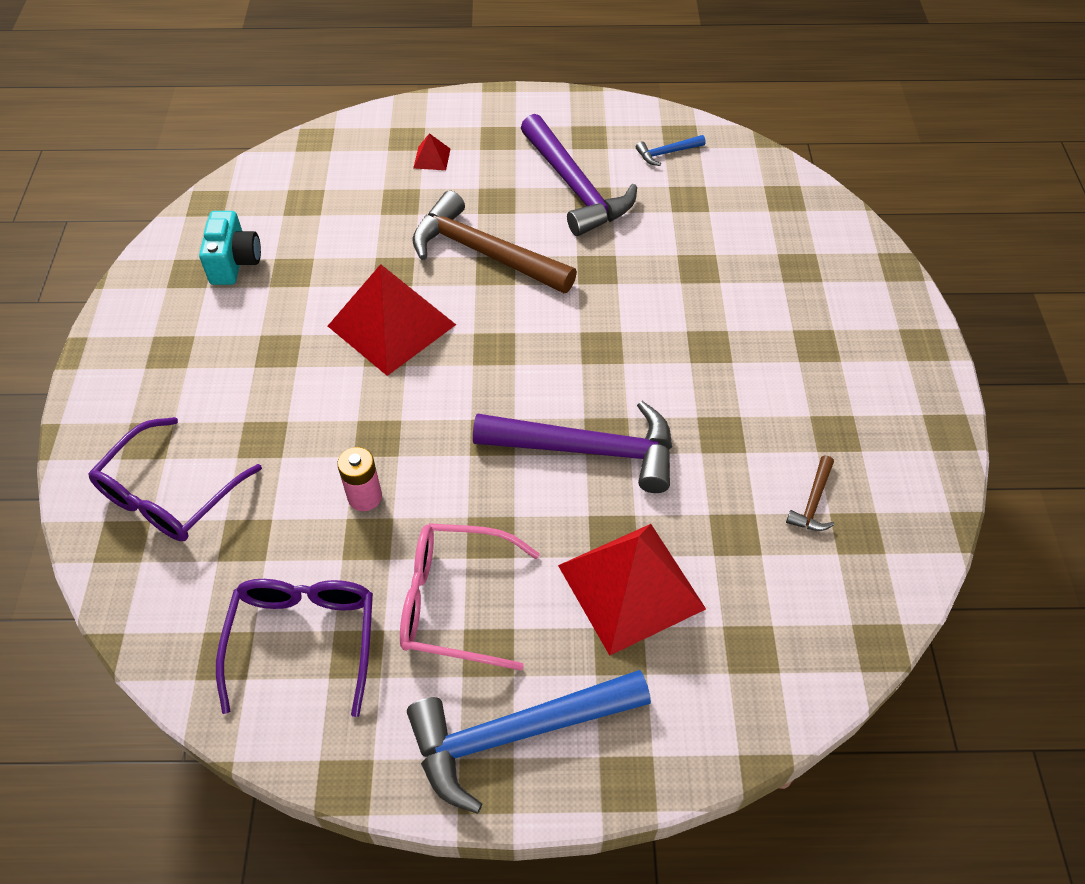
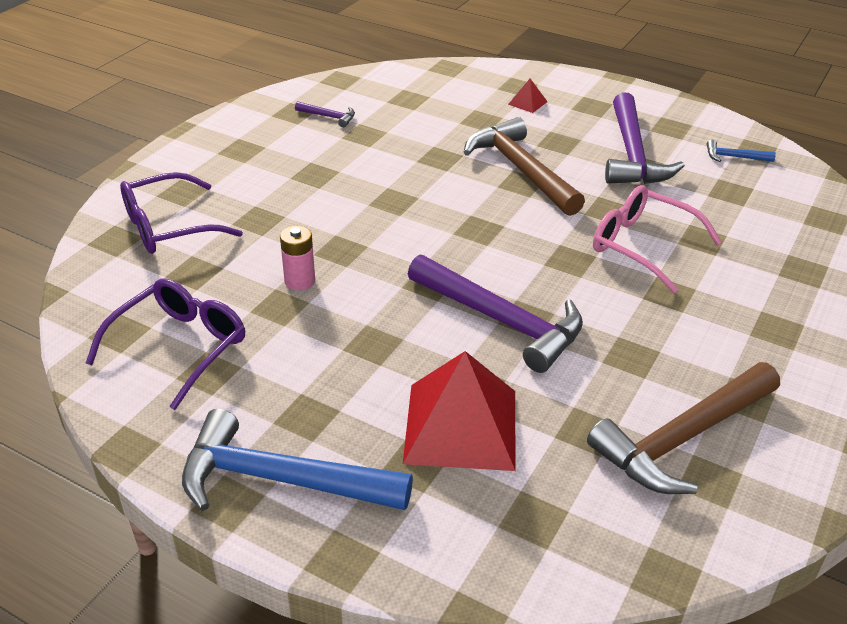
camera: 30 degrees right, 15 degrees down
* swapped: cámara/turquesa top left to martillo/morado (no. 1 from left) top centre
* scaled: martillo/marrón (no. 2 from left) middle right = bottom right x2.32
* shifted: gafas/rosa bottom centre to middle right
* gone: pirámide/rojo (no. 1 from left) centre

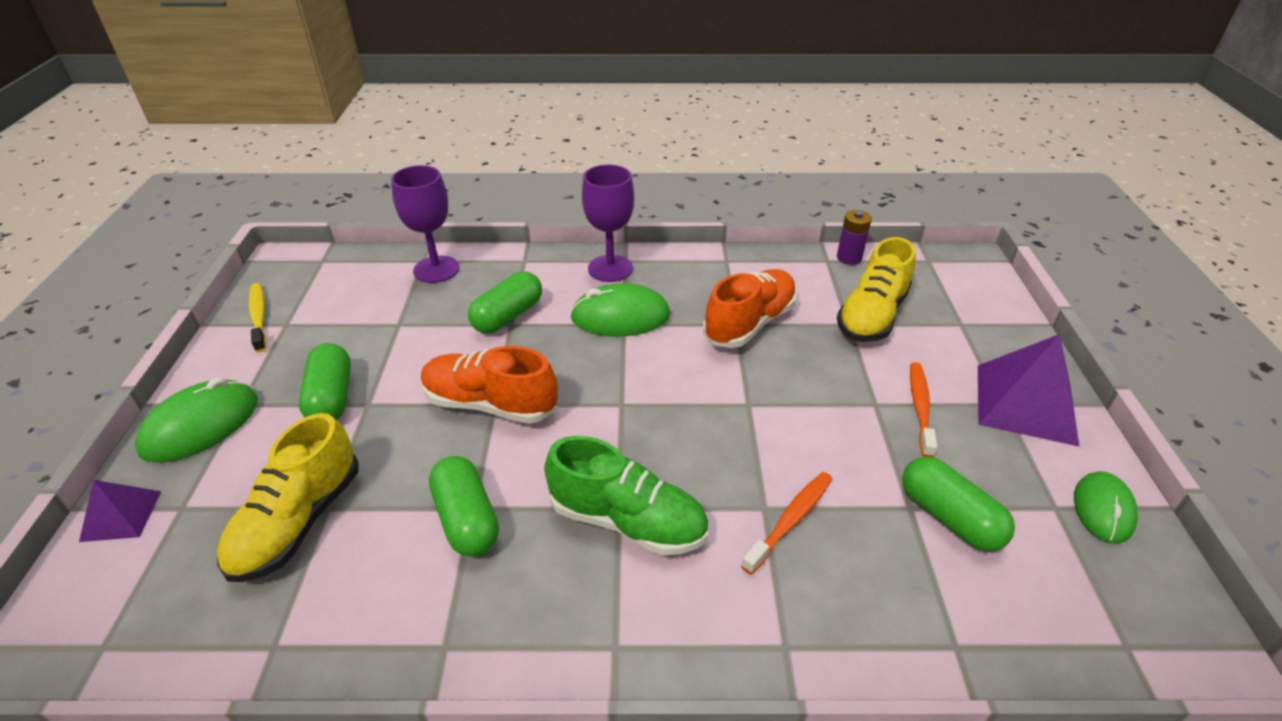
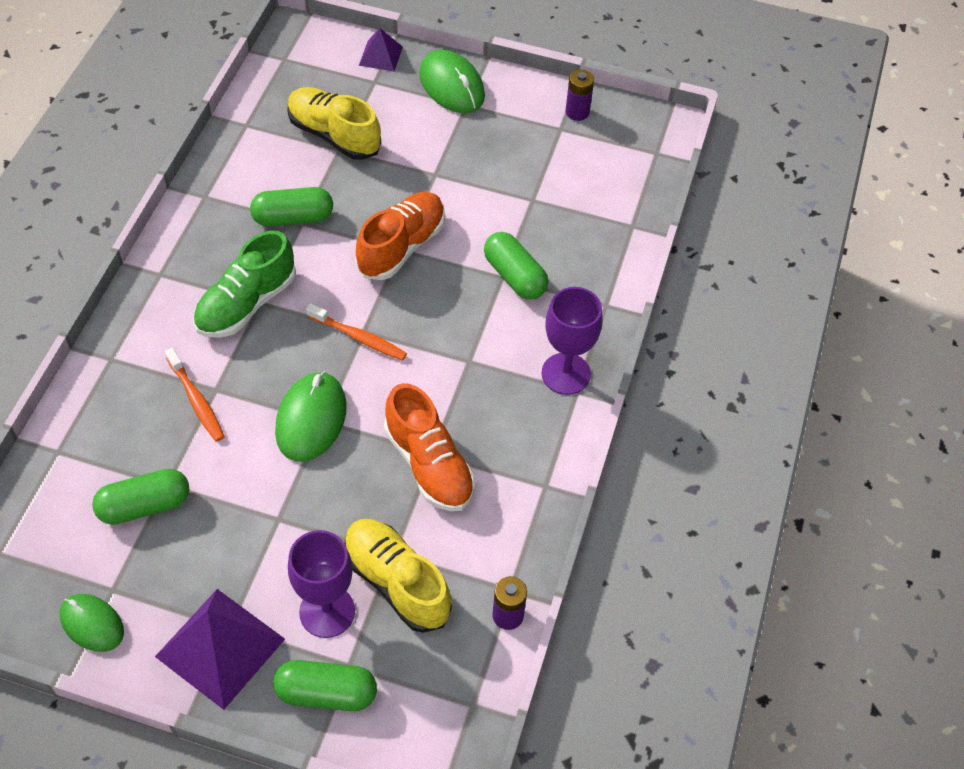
camera: 105 degrees right, 15 degrees up
* shifted: cápsula/verde (no. 1 from left in the first image) middle left to cápsula/verde (no. 3 from left) bottom centre
* shifted: ratón/verde (no. 2 from left) centre to middle left
* shifted: copa/morado (no. 1 from left) top left to bottom left
* shifted: cepillo de dientes/naranja (no. 2 from left) middle right to centre
* swapped: cepillo de dientes/amarillo middle left to pila/morado (no. 2 from left) top centre

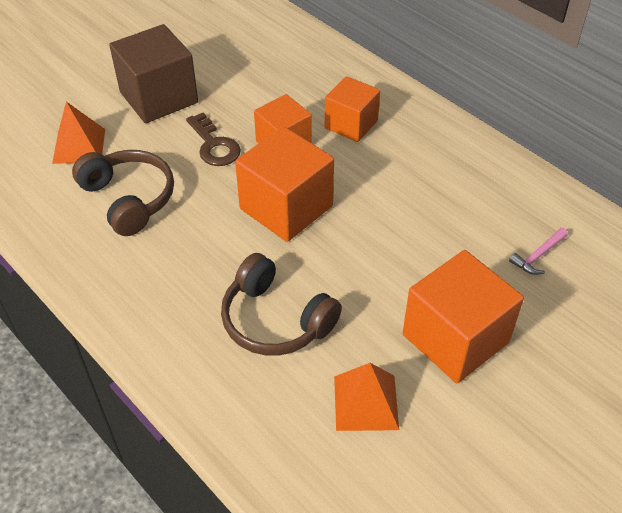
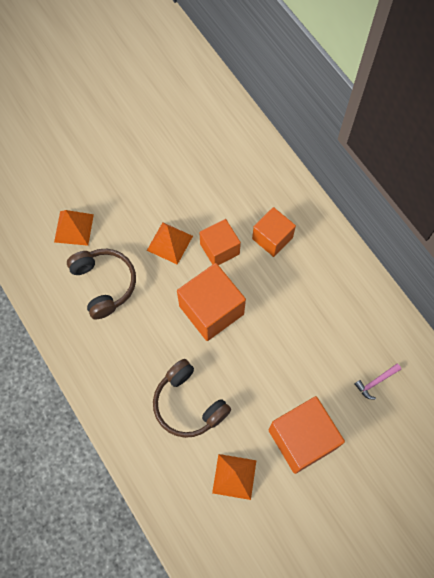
camera: 10 degrees right, 20 degrees up
* swapped: llave/marrón top centre to pirámide/naranja (no. 2 from left) centre
* gone: cubo/marrón top left

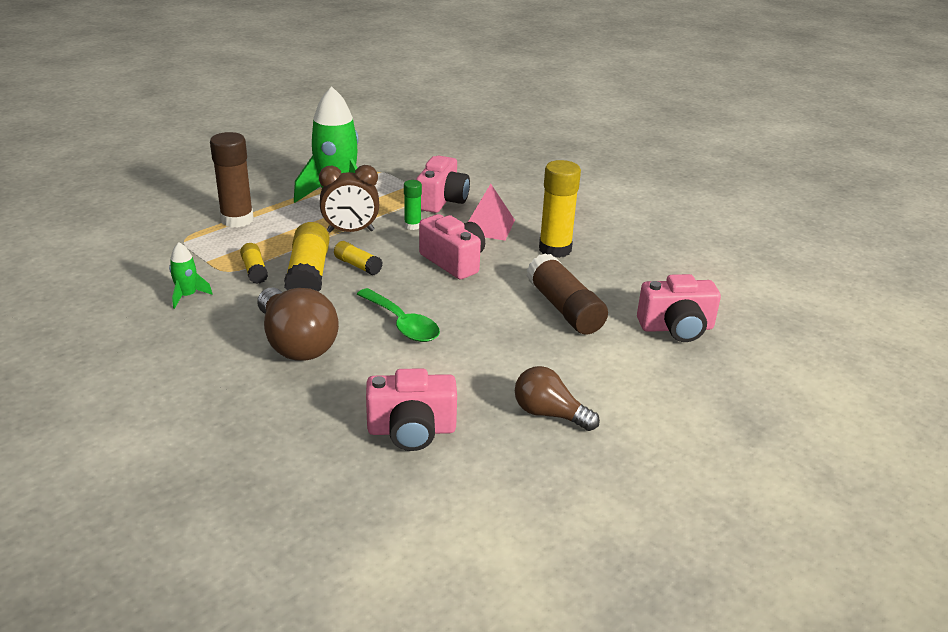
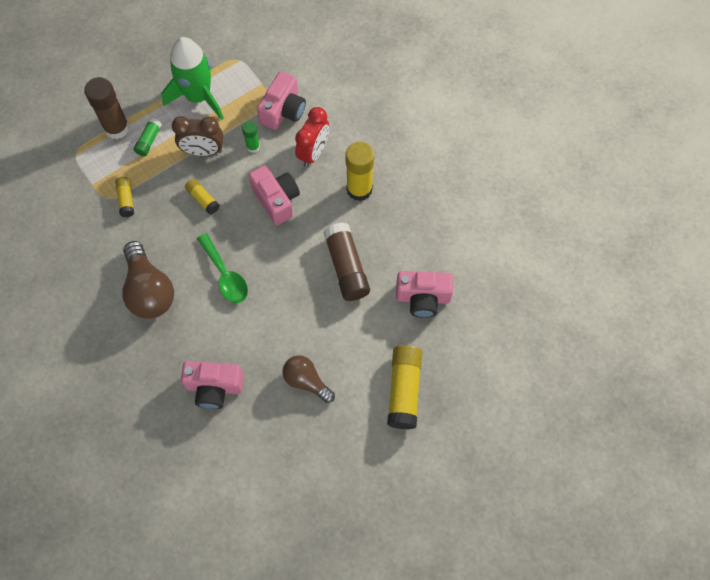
camera: 10 degrees right, 35 degrees up
* new: barra de pegamento/verde (no. 1 from left) top left
* swapped: pirámide/rosa centre to despertador/rojo top centre
* shifted: barra de pegamento/amarillo (no. 2 from left in the first image) middle left to barra de pegamento/amarillo (no. 4 from left) bottom centre
* gone: cohete/verde (no. 1 from left) middle left

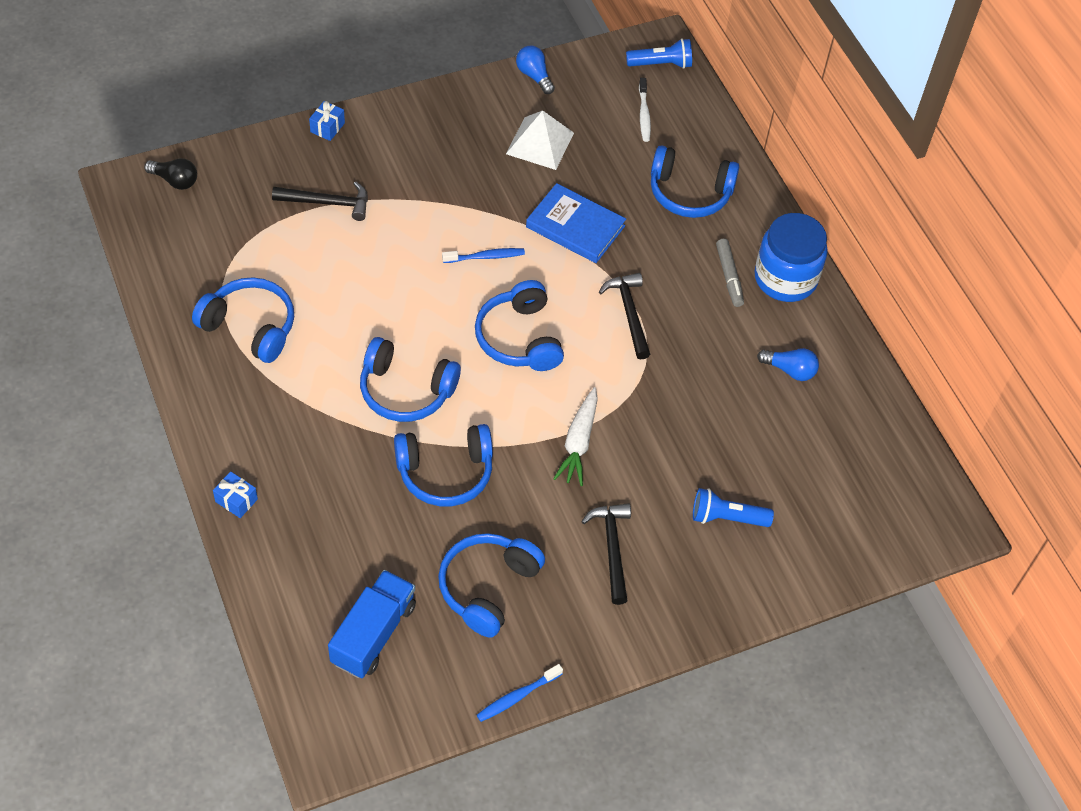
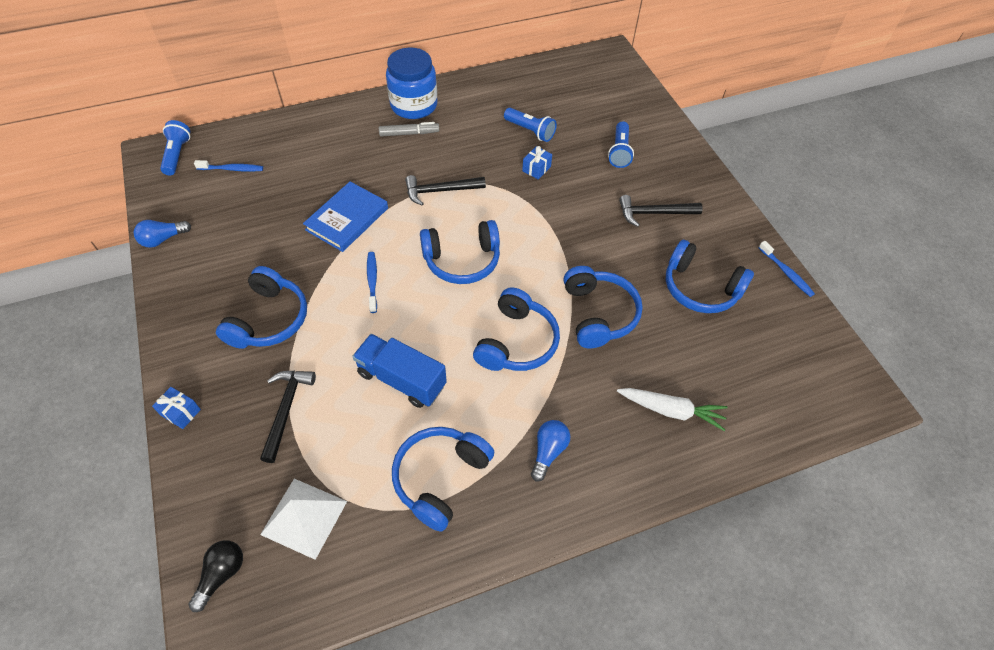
camera: 85 degrees left, 0 degrees up
* repainted: cepillo de dientes/blanco top centre to cepillo de dientes/azul (no. 1 from left) top left
* shifted: auriculares/azul (no. 6 from left in the first image) top centre to auriculares/azul (no. 1 from left) middle left
* shifted: pirámide/blanco top centre to bottom left
* shifted: camión/azul bottom centre to centre
* new: lámpara de mano/azul (no. 2 from left) top centre
* shifted: regalo/azul (no. 1 from left in the first image) middle left to regalo/azul (no. 2 from left) top centre
* shifted: bombilla/azul (no. 2 from left) middle right to bottom centre
* shifted: zanahoria/blanco centre to middle right

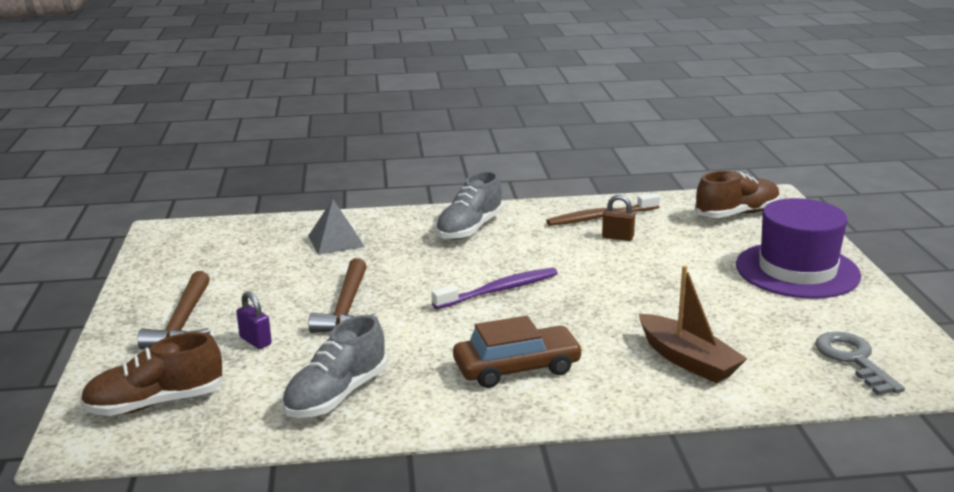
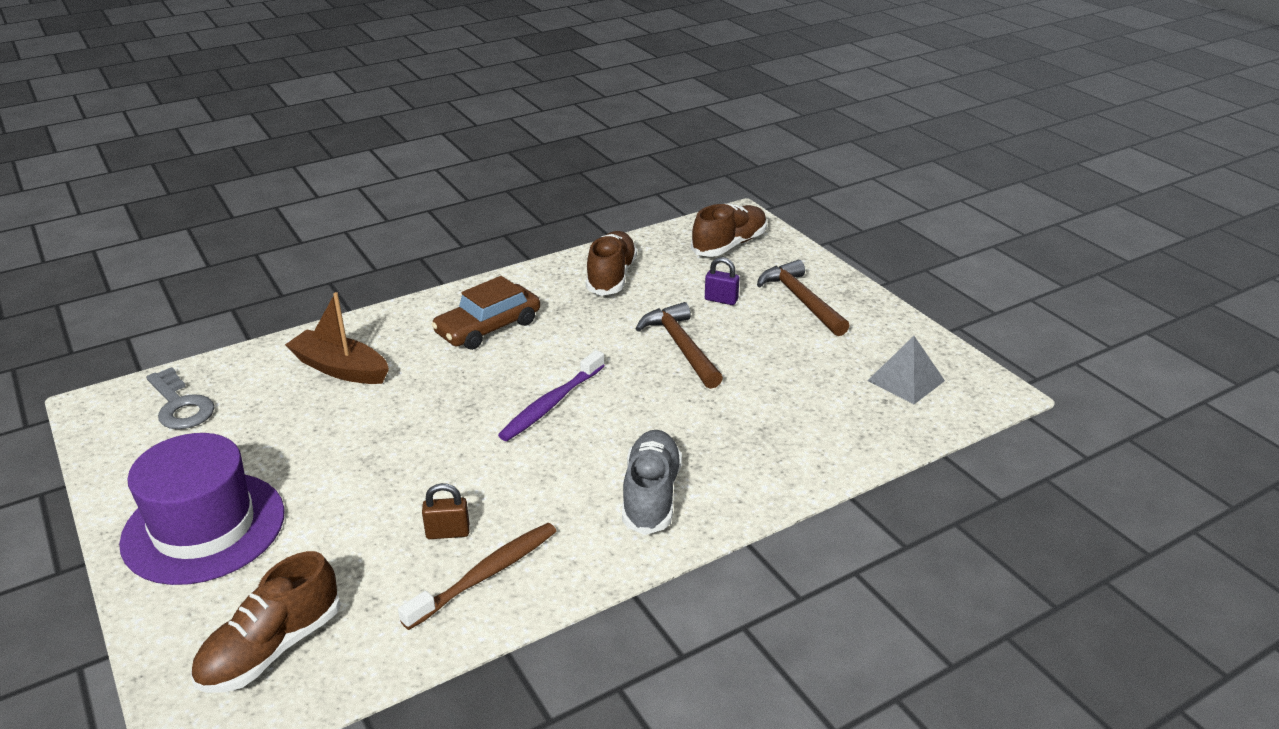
camera: 155 degrees right, 10 degrees up
* repainted: zapato/gris (no. 1 from left) bottom centre to zapato/marrón (no. 2 from left) centre
* shifted: pirámide/gris centre to middle right

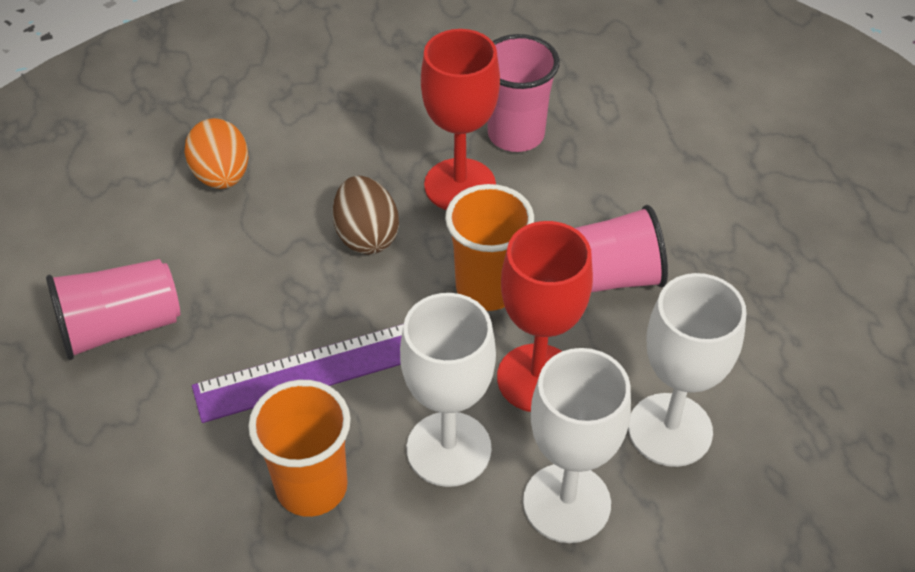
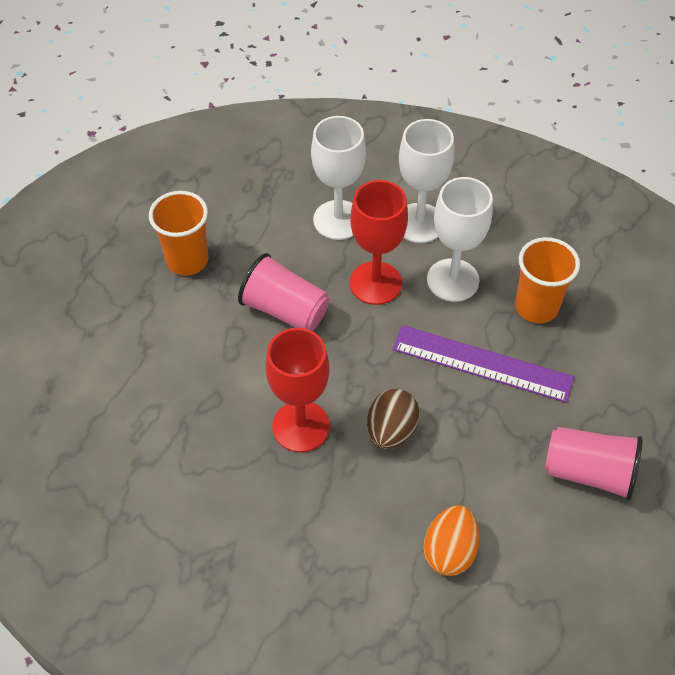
camera: 140 degrees left, 5 degrees up
* shifted: vaso/naranja (no. 2 from left in the first image) centre to vaso/naranja (no. 1 from left) middle left
* gone: vaso/rosa (no. 2 from left) top centre

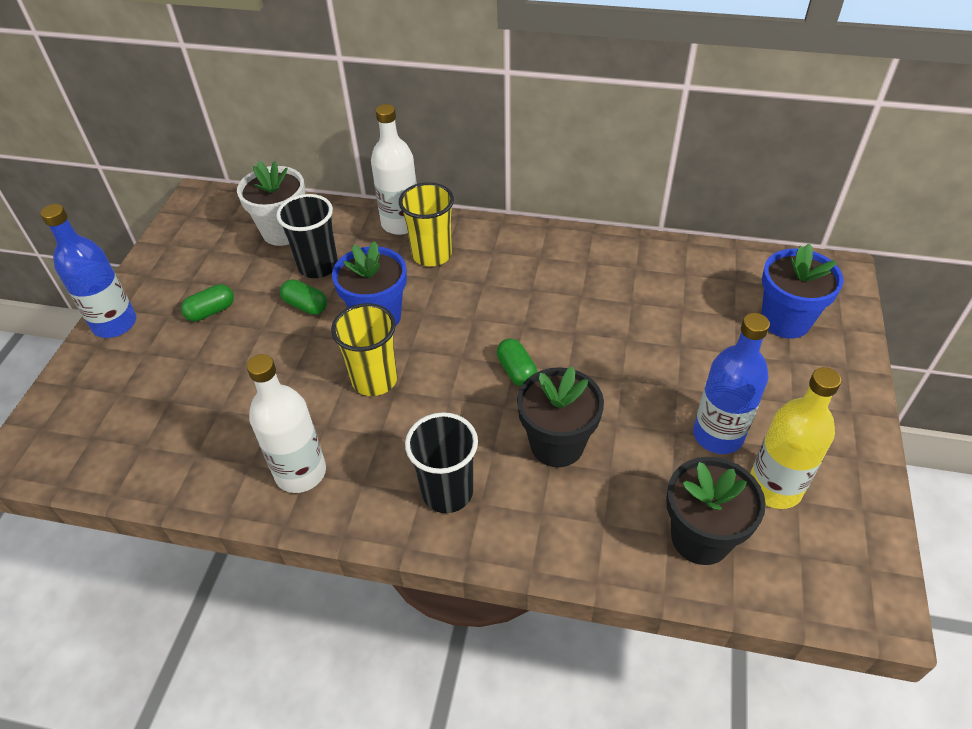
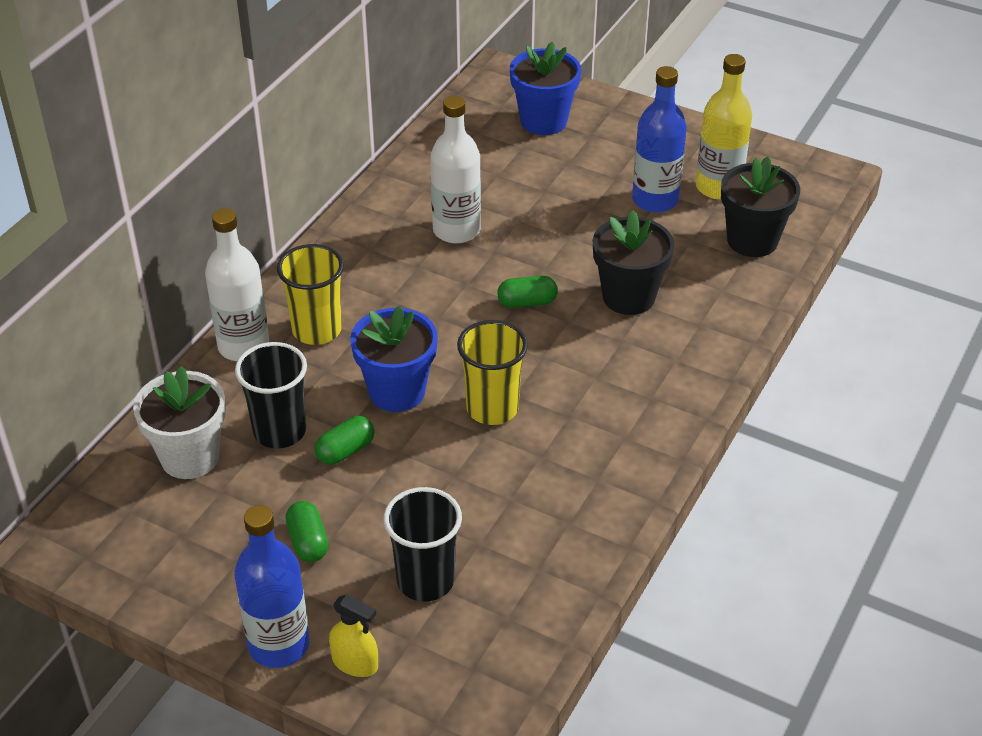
camera: 75 degrees left, 5 degrees down
* new: pulverizador/amarillo bottom centre
* shifted: vaso/negro (no. 2 from left) centre to bottom centre
* shifted: botella/blanco (no. 1 from left in the first image) middle left to botella/blanco (no. 2 from left) top centre

